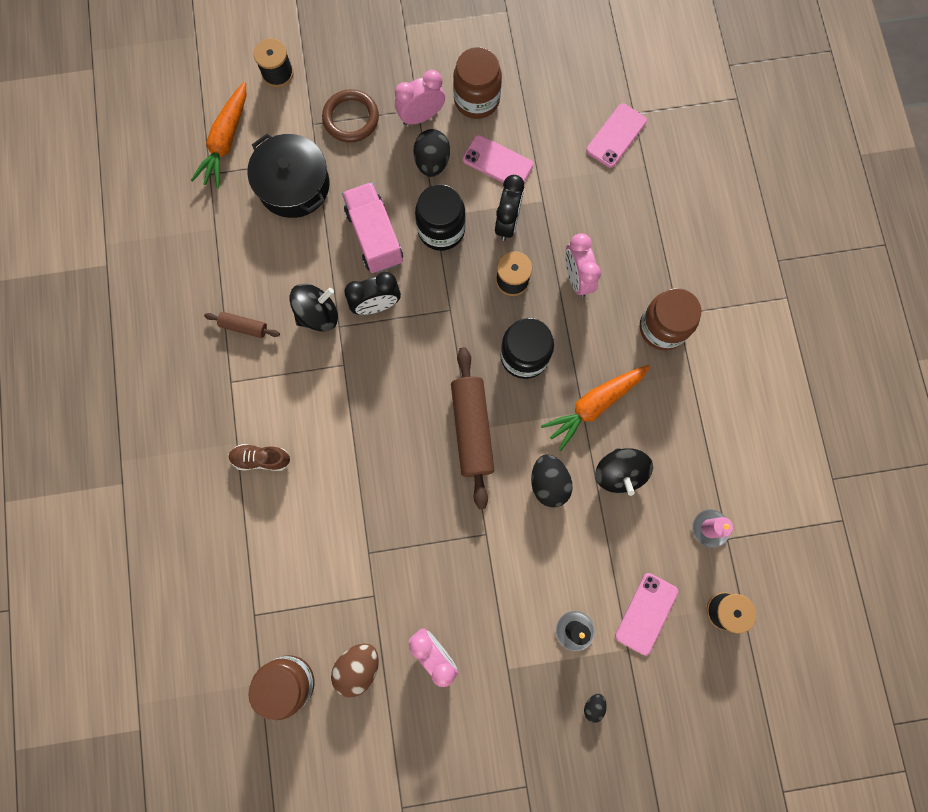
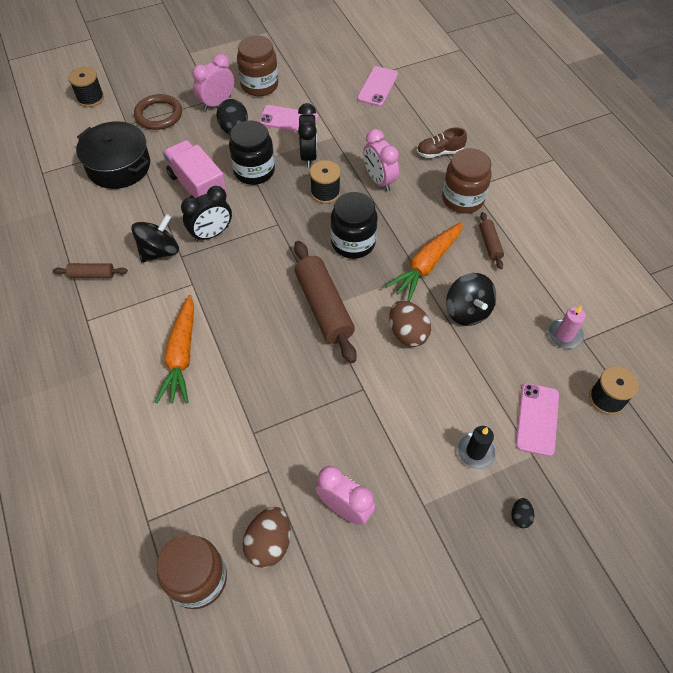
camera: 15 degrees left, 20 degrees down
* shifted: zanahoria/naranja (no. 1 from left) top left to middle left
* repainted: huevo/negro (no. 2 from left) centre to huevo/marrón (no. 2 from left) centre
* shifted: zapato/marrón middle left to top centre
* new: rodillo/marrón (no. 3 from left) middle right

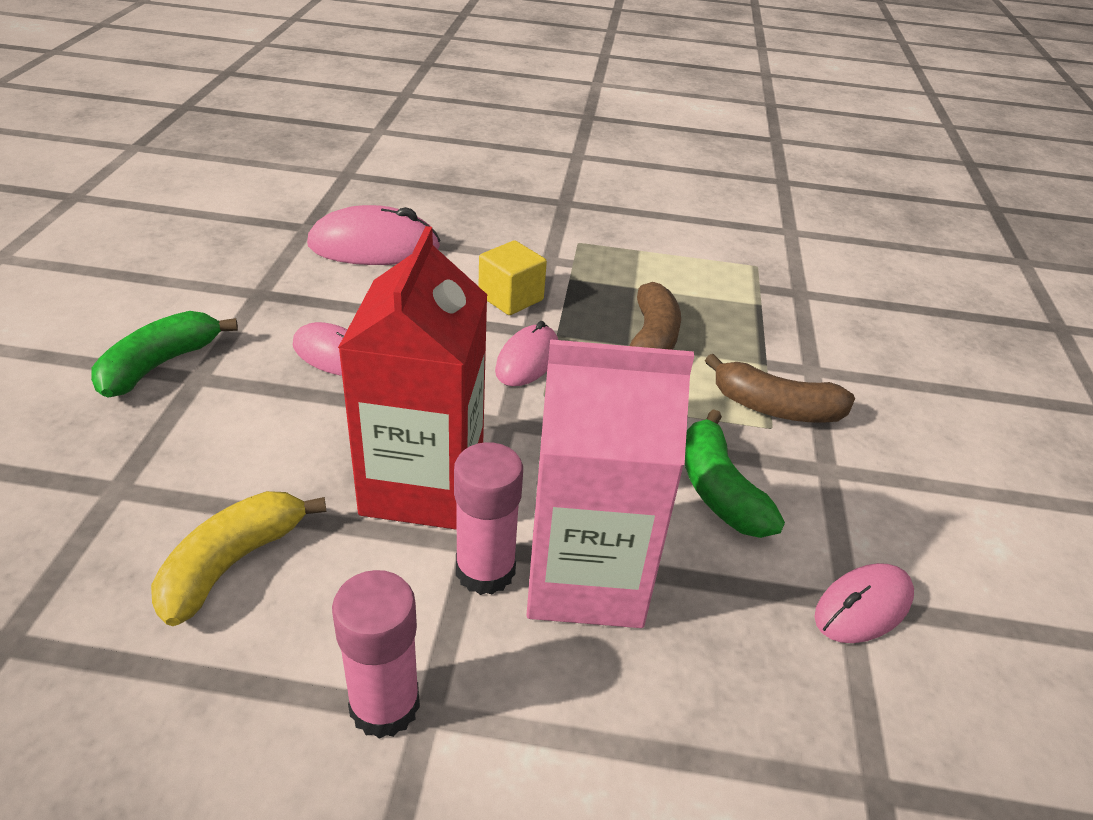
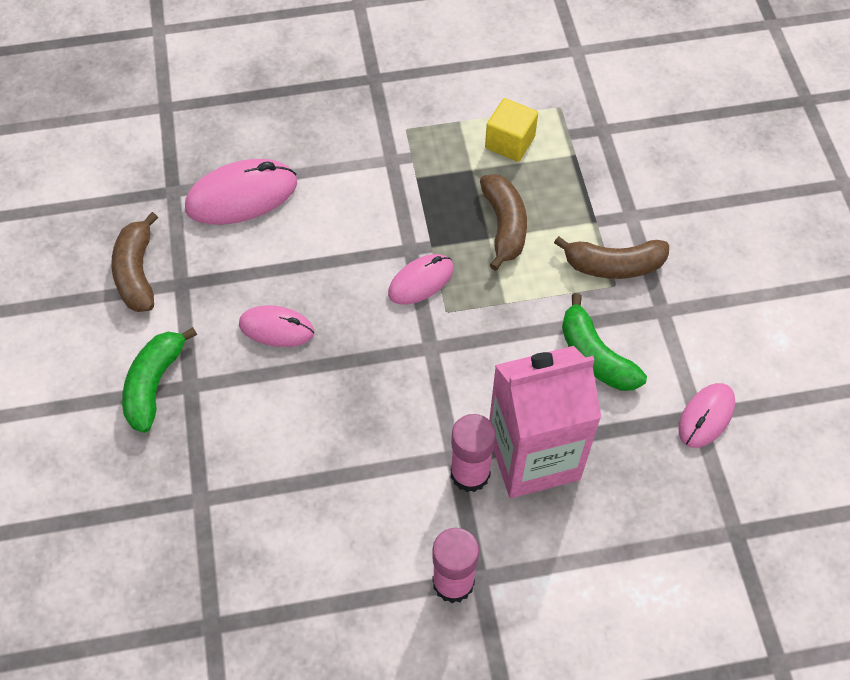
camera: 15 degrees left, 20 degrees up
* new: plátano/marrón (no. 1 from left) middle left
* rotated: ratón/rosa (no. 3 from left) centre = centre 45 degrees clockwise
* shifted: cubo/amarillo centre to top centre
* gone: plátano/amarillo bottom left
* gone: cartón de leche/rojo centre

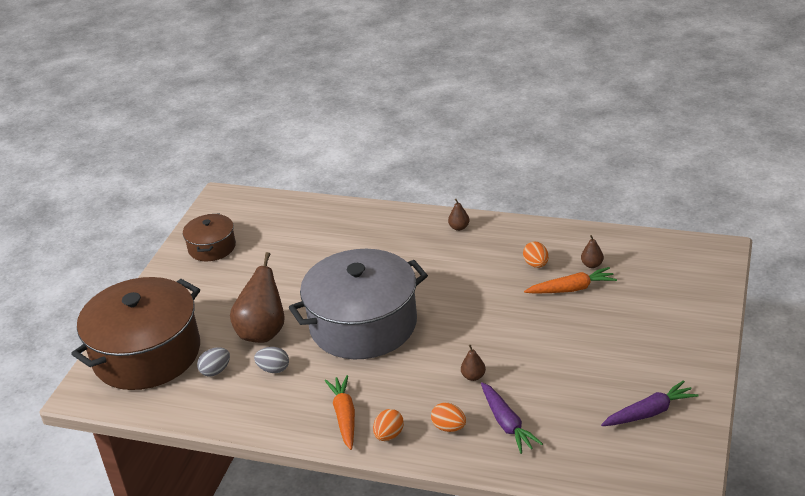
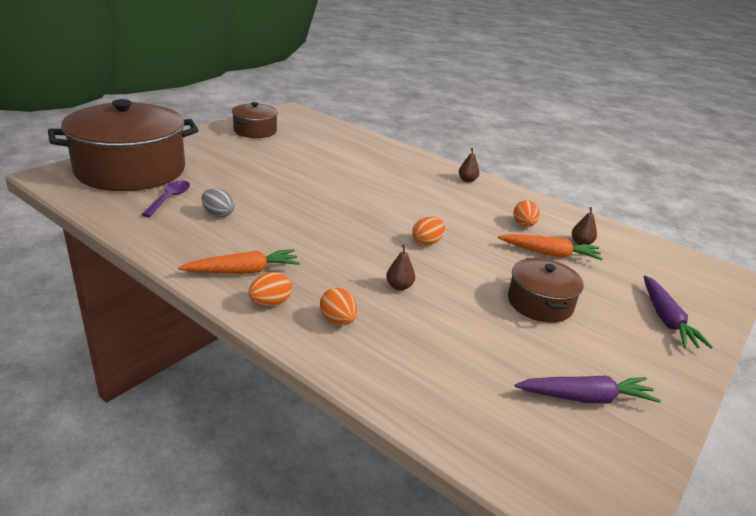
camera: 15 degrees right, 5 degrees down
* swapped: huevo/gris (no. 1 from left) bottom left to cuchara/morado middle left
* rotated: zanahoria/naranja (no. 1 from left) bottom centre = middle left 60 degrees clockwise
* new: huevo/naranja (no. 3 from left) centre
* new: olla/marrón (no. 3 from left) middle right
* shifted: zanahoria/morado (no. 1 from left in the first image) bottom centre to zanahoria/morado (no. 2 from left) middle right
* gone: pera/marrón (no. 1 from left) middle left
* gone: olla/gris centre

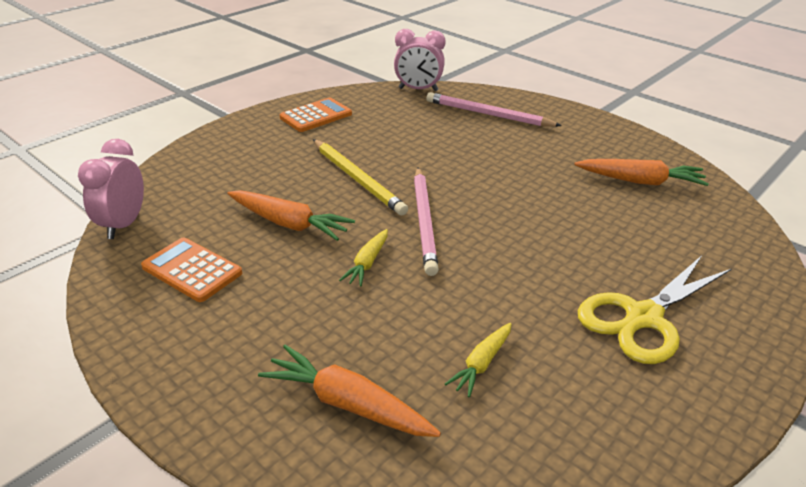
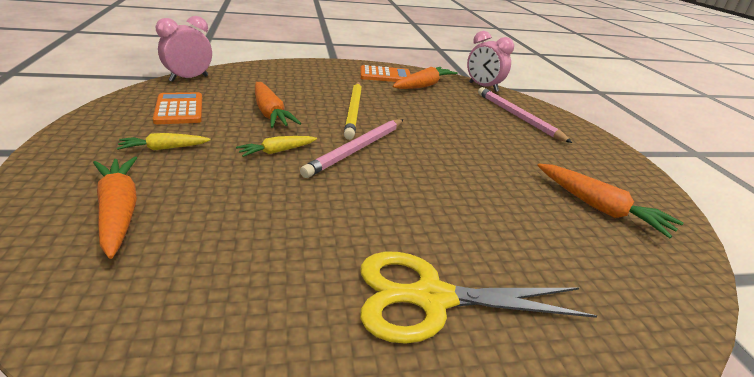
camera: 35 degrees right, 5 degrees down
* shifted: zanahoria/amarillo (no. 2 from left in the first image) bottom centre to zanahoria/amarillo (no. 1 from left) middle left
* new: zanahoria/naranja (no. 3 from left) top centre

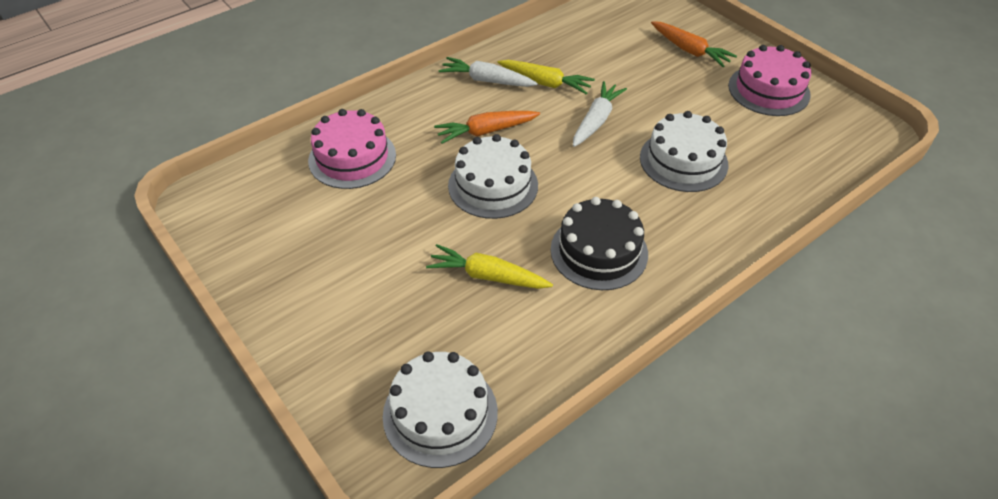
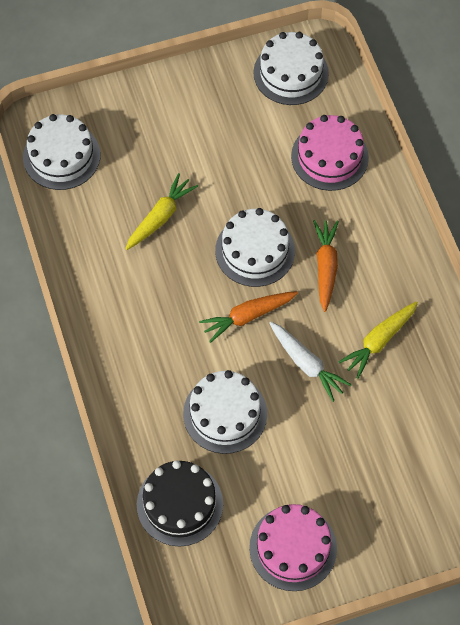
camera: 110 degrees right, 15 degrees up
* shifted: tarta/negro centre to bottom centre
* shifted: zanahoria/naranja (no. 2 from left in the first image) top right to zanahoria/naranja (no. 1 from left) centre
* new: tarta/blanco (no. 4 from left) top centre
* gone: zanahoria/blanco (no. 1 from left) top centre

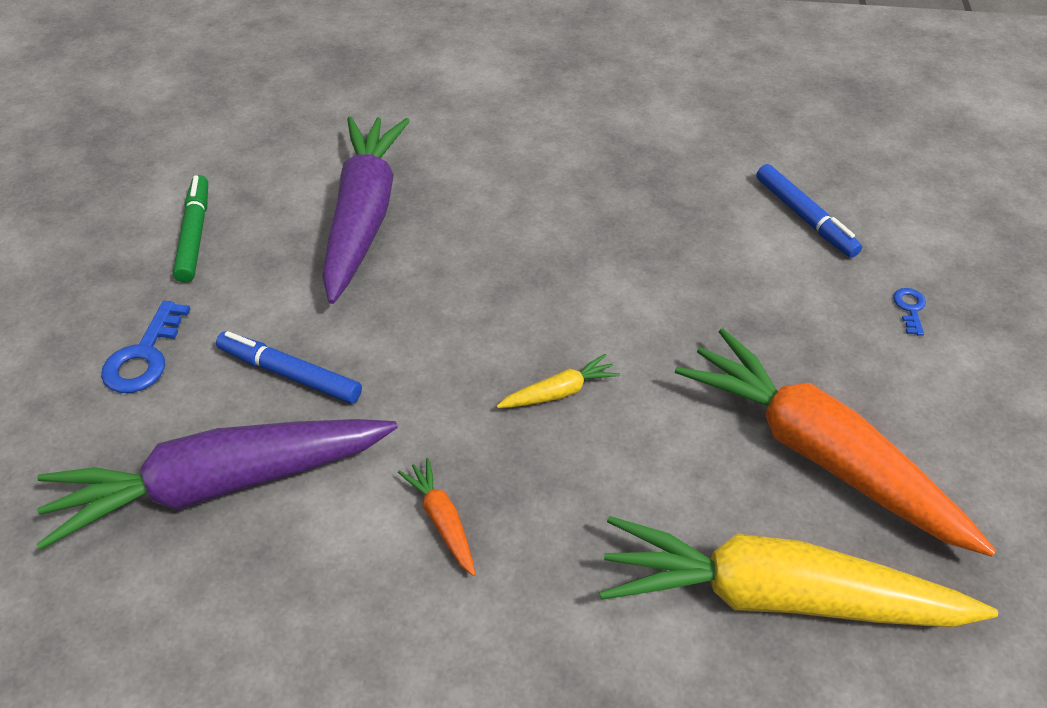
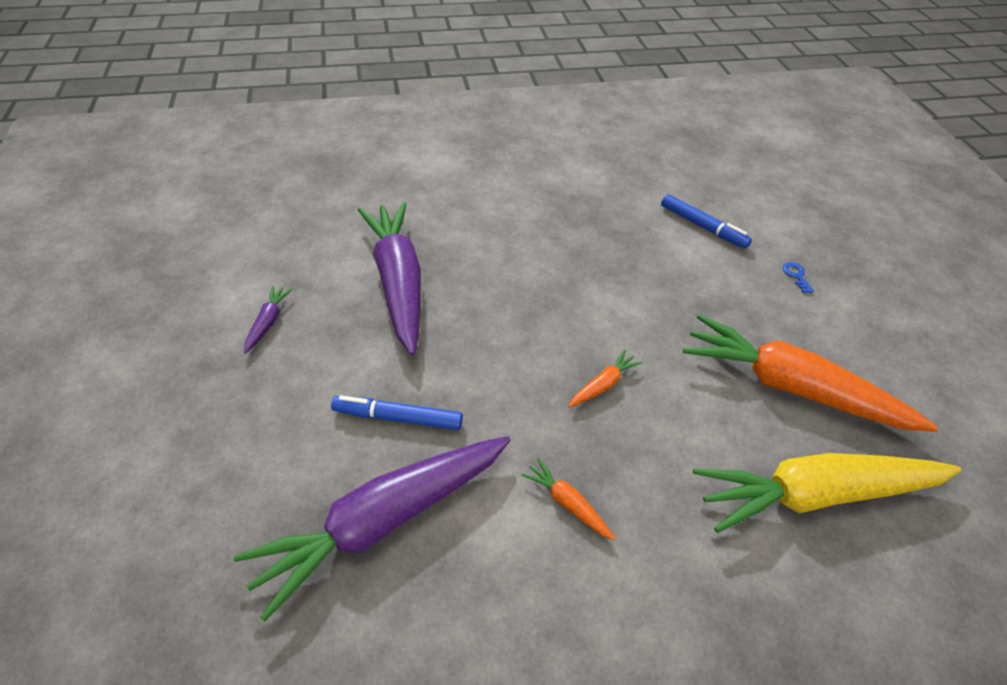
camera: 20 degrees left, 0 degrees up
* swapped: rotulador/verde top left to zanahoria/morado (no. 1 from left) middle left
* repainted: zanahoria/amarillo (no. 1 from left) centre to zanahoria/naranja (no. 2 from left) centre
* gone: llave/azul (no. 1 from left) middle left

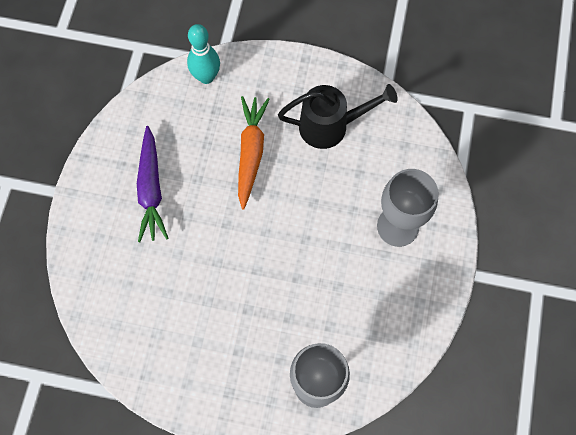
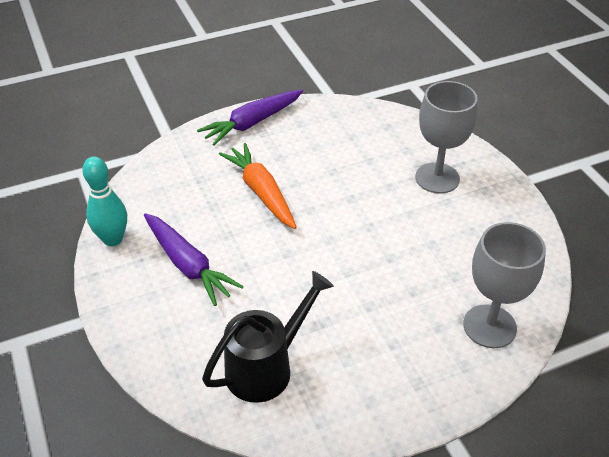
camera: 35 degrees left, 25 degrees down
* shifted: bolo/turquesa top centre to middle left
* new: zanahoria/morado (no. 2 from left) top centre
* shifted: regadera/negro top centre to bottom centre

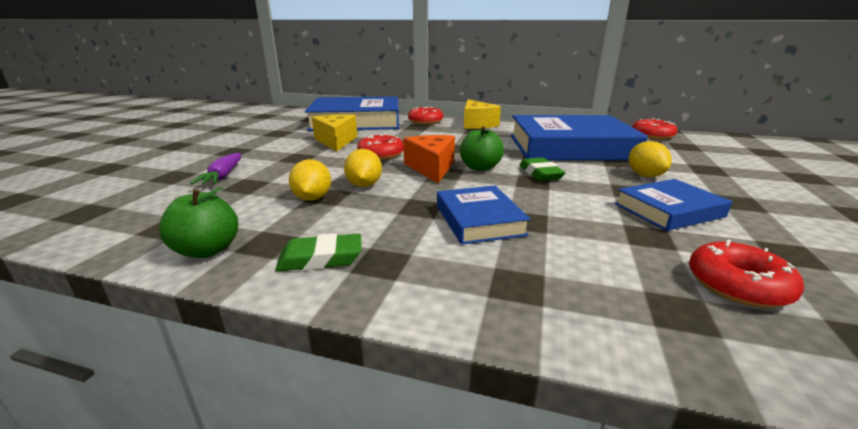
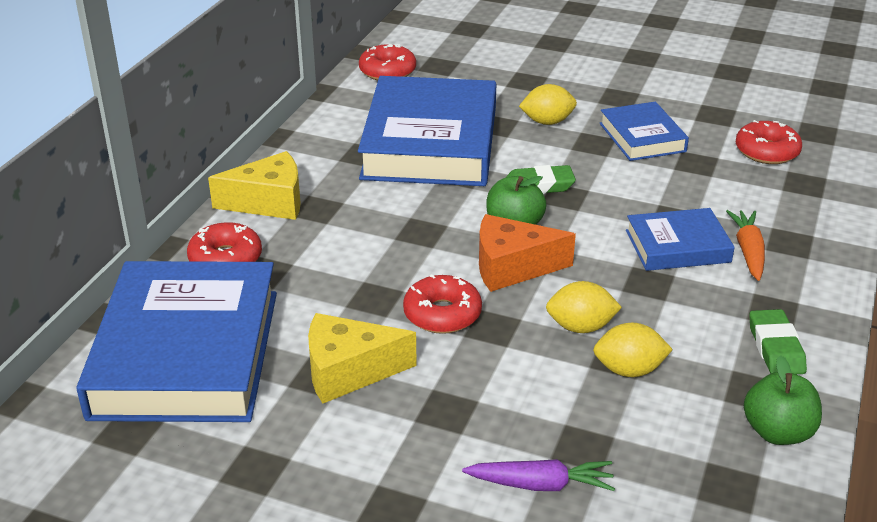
camera: 85 degrees left, 10 degrees up
* new: zanahoria/naranja middle right

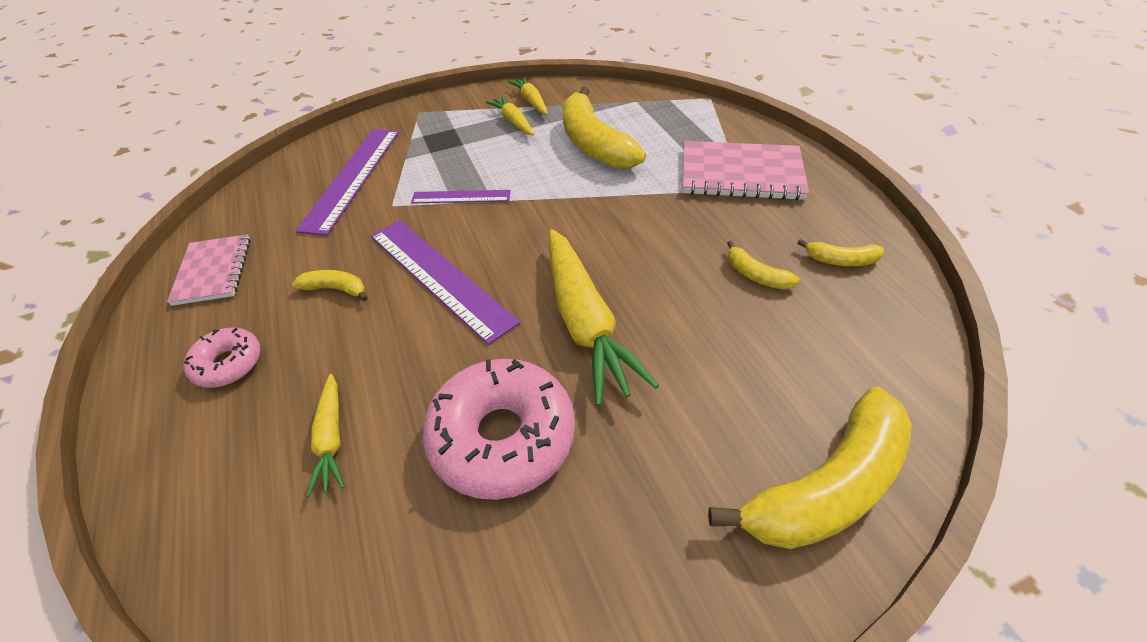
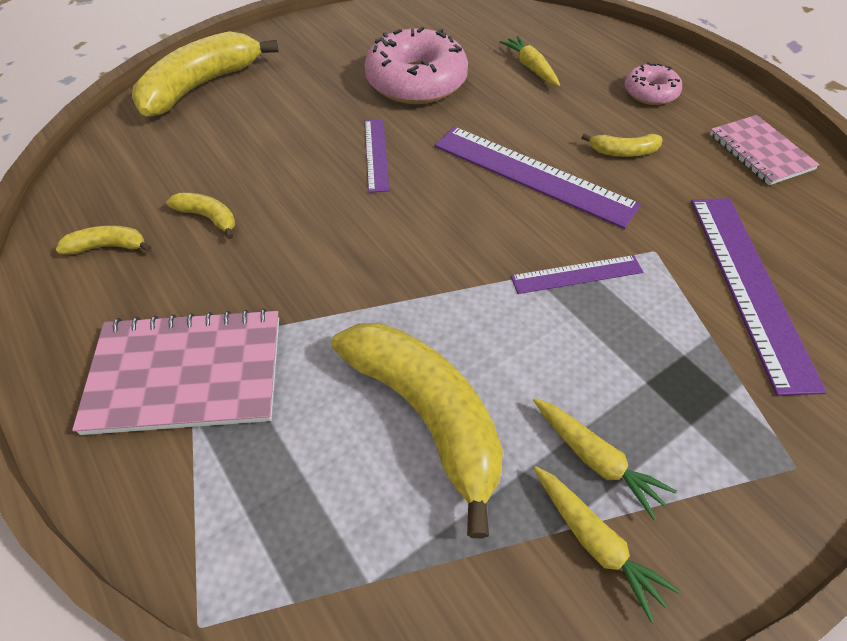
camera: 165 degrees right, 5 degrees up
* swapped: zanahoria/amarillo (no. 4 from left) centre to regla/morado (no. 1 from left) top centre

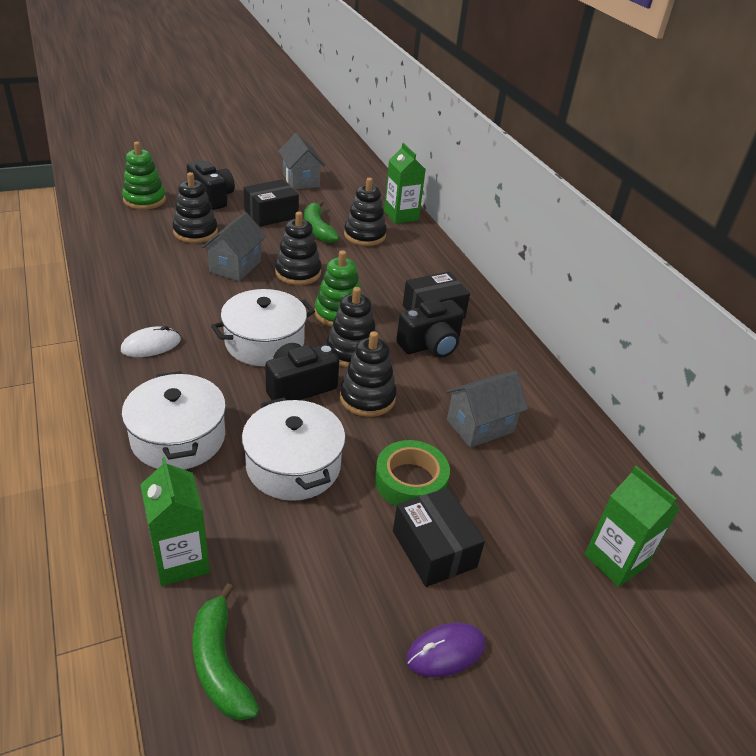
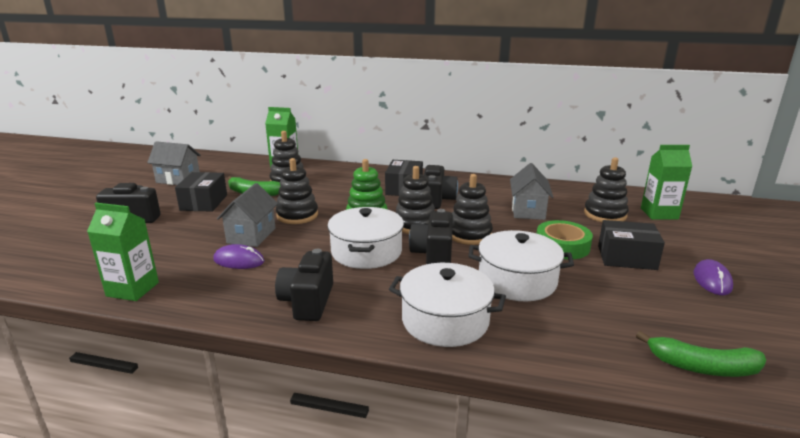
camera: 50 degrees left, 15 degrees down
* shifted: cartón de leche/verde (no. 1 from left) bottom left to middle left
* new: ratón/morado (no. 1 from left) middle left
* rotated: casa/gris (no. 1 from left in the first image) top left = middle left 45 degrees clockwise
* swapped: ratón/blanco middle left to cámara/negro (no. 2 from left) centre
* shifted: juguete apilable/negro (no. 1 from left in the first image) top left to juguete apilable/negro (no. 5 from left) middle right
* gone: juguete apilable/verde (no. 1 from left) top left

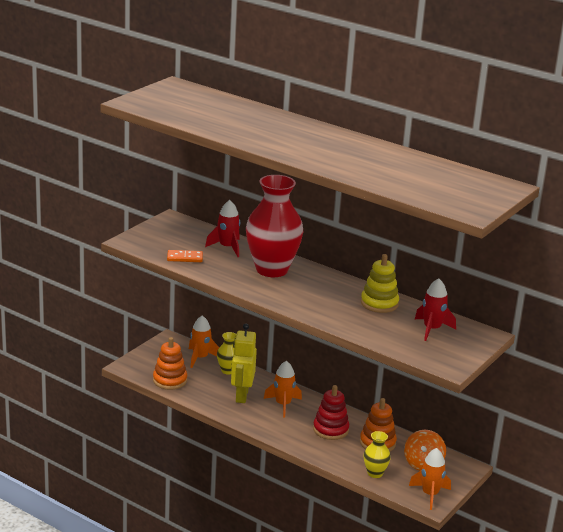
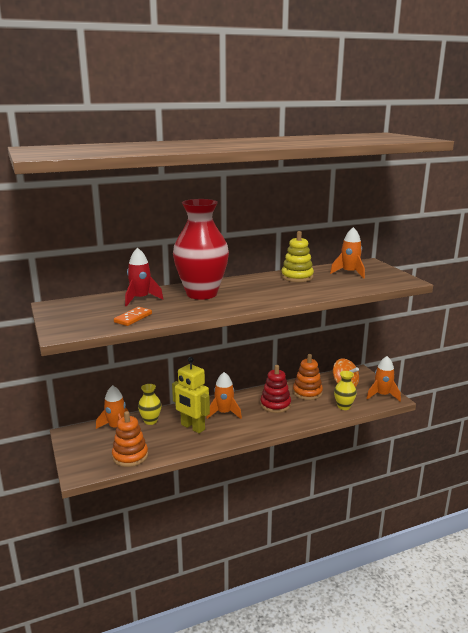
camera: 55 degrees left, 5 degrees down
* repainted: cohete/rojo (no. 2 from left) middle right to cohete/naranja (no. 3 from left) middle right

